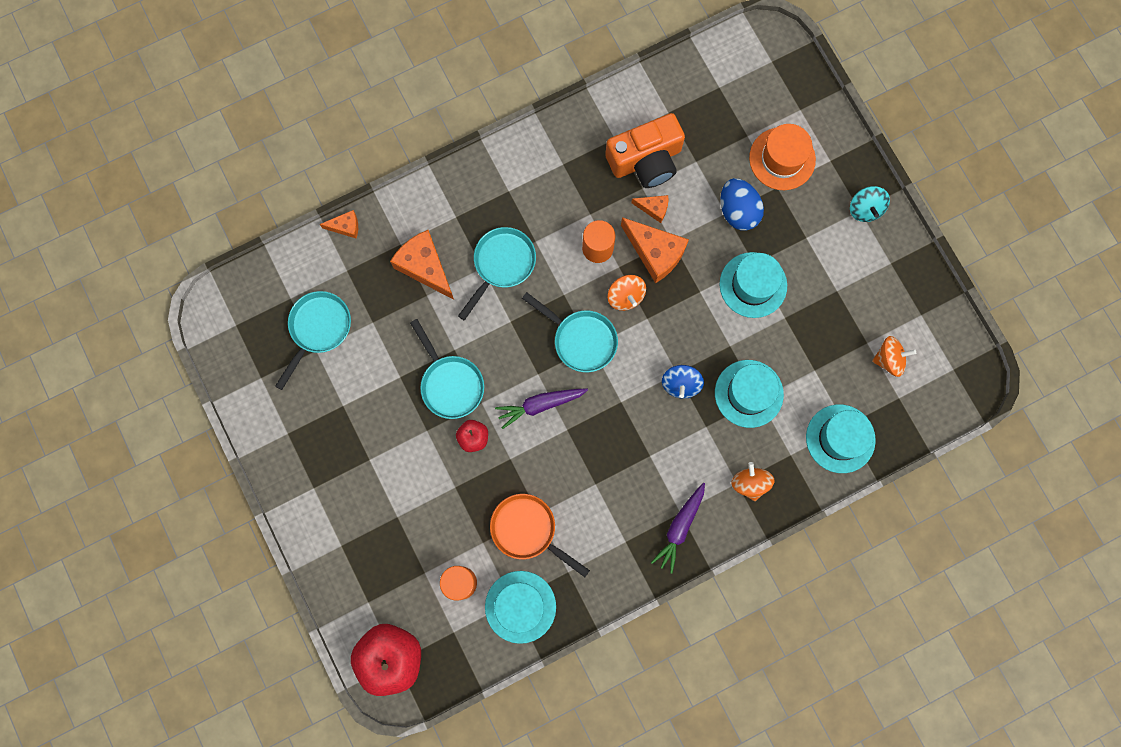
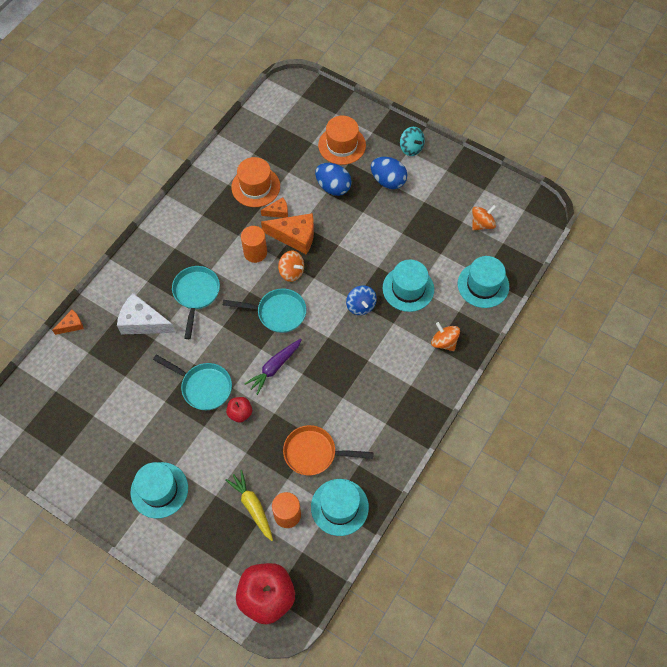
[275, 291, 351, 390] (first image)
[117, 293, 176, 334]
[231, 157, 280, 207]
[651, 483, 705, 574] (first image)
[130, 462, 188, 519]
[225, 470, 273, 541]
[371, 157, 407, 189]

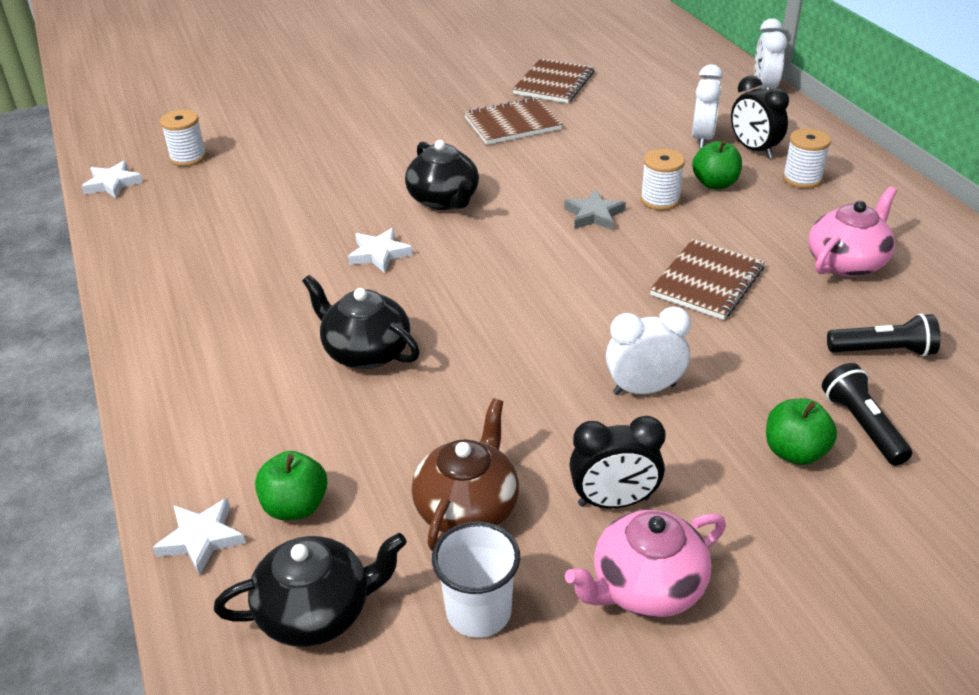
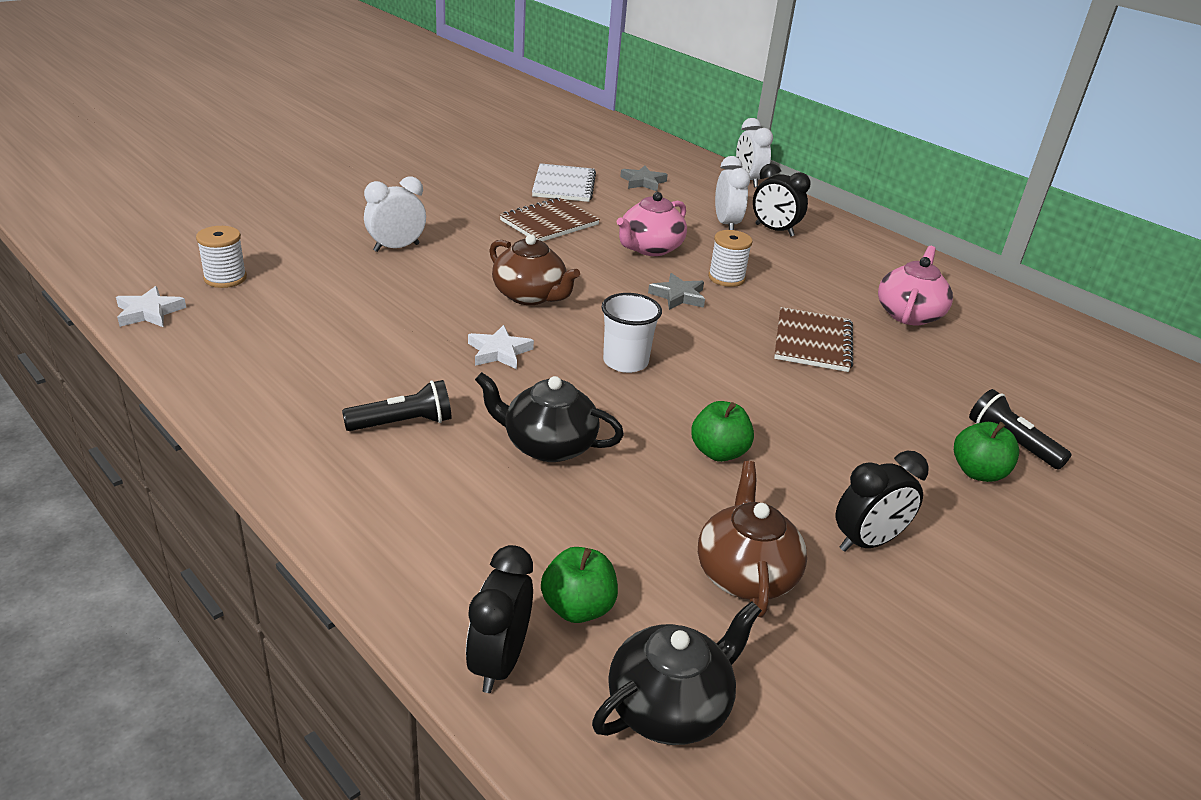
[466, 545, 533, 693]
[489, 234, 580, 305]
[602, 293, 662, 373]
[532, 163, 596, 202]
[617, 192, 687, 256]
[364, 176, 426, 252]
[691, 401, 754, 462]
[783, 128, 831, 189] (first image)
[342, 380, 452, 431]
[620, 166, 668, 191]

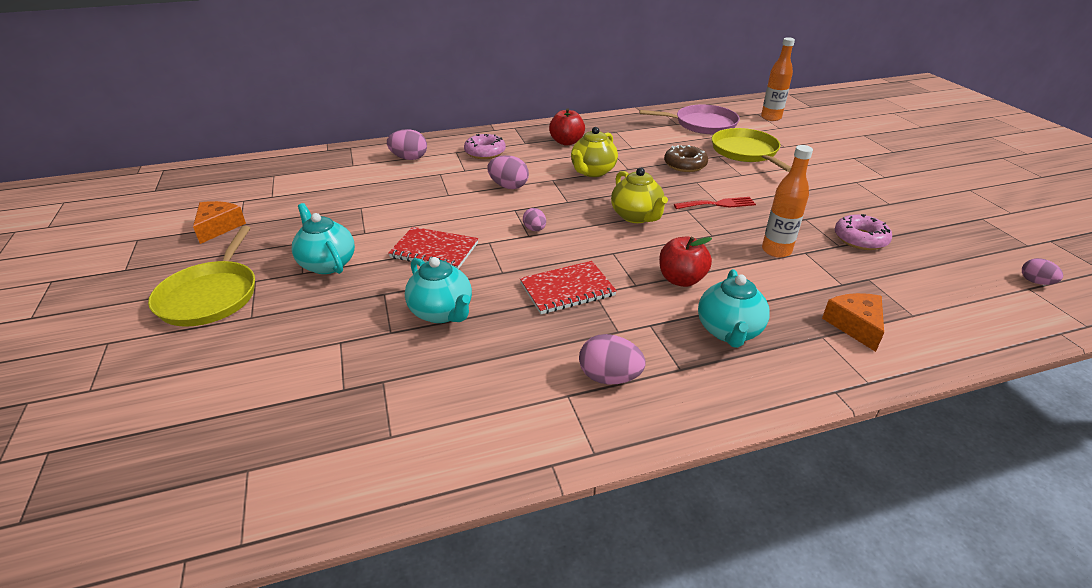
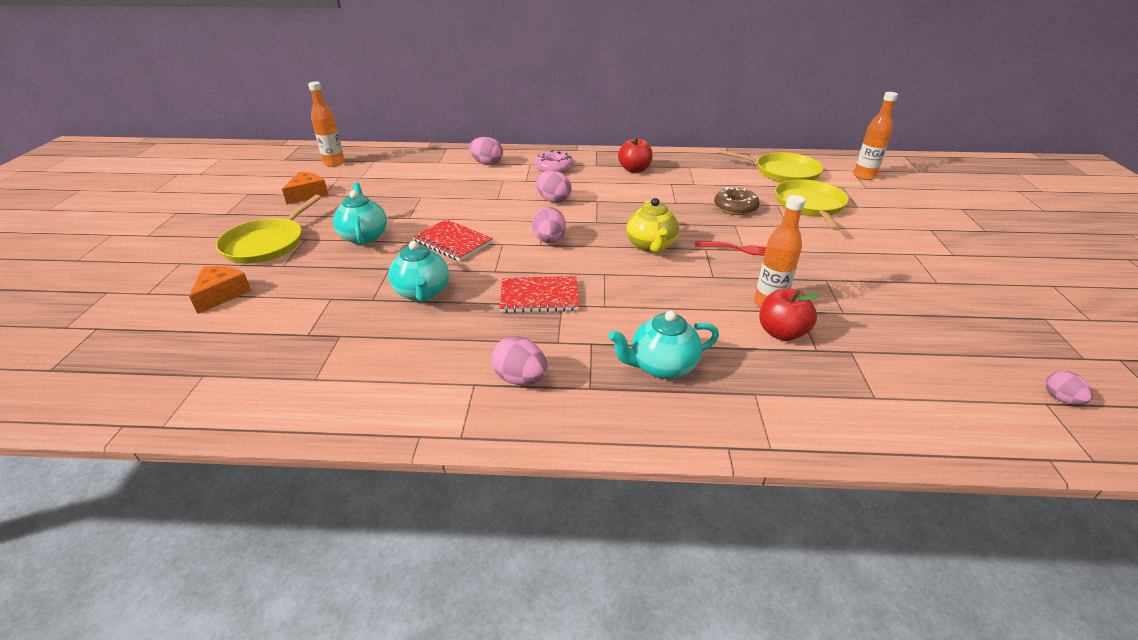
[532, 207, 566, 243]
[571, 127, 618, 177] (first image)
[719, 149, 823, 183]
[759, 288, 820, 341]
[609, 311, 719, 379]
[189, 266, 251, 314]
[835, 214, 892, 250] (first image)
[308, 82, 345, 167]

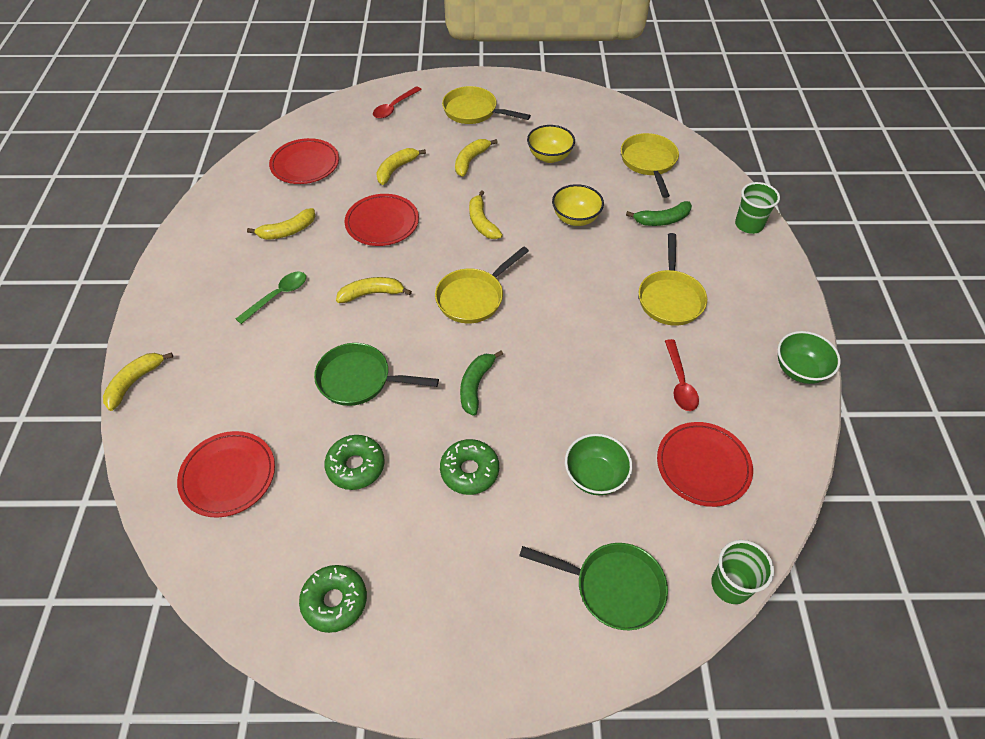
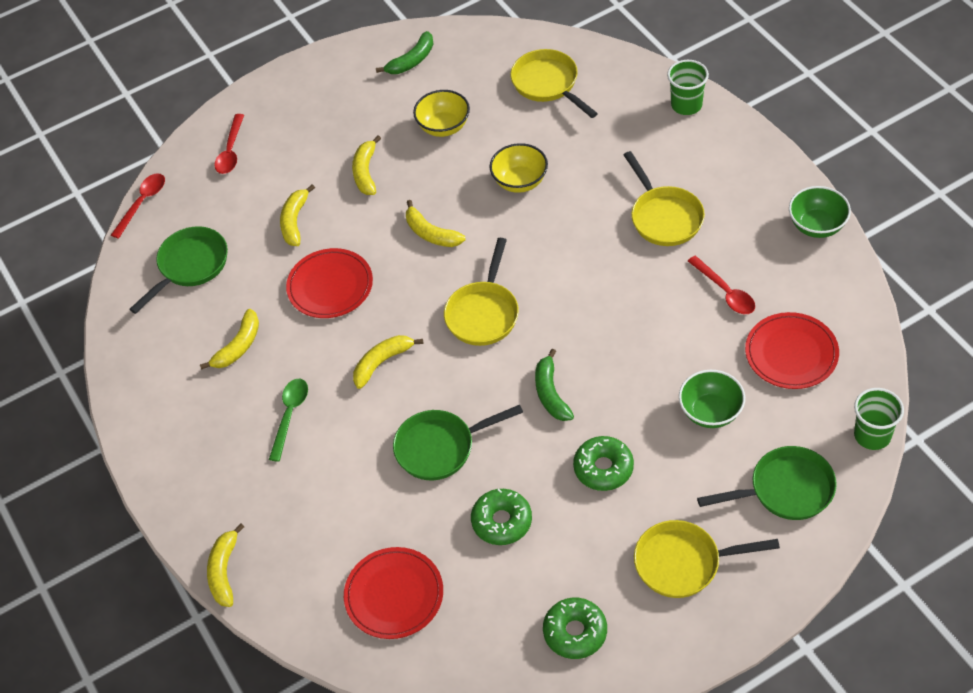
[129, 226, 228, 314]
[634, 520, 780, 598]
[376, 31, 433, 74]
[111, 173, 165, 239]

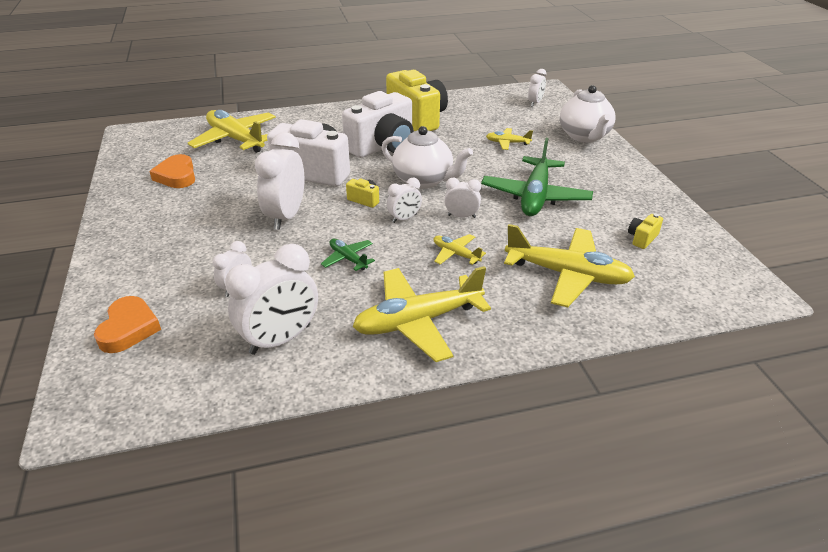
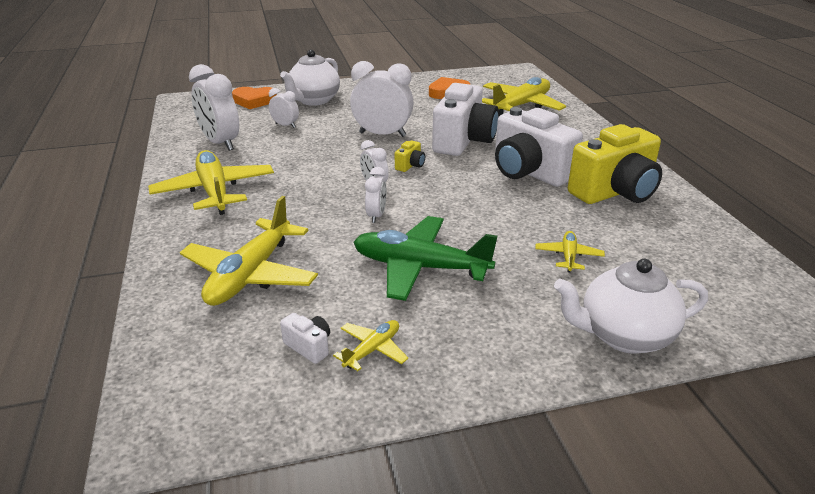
[321, 239, 375, 271] (first image)
[280, 50, 340, 106]
[333, 320, 408, 371]
[528, 69, 547, 107] (first image)
[280, 313, 330, 364]

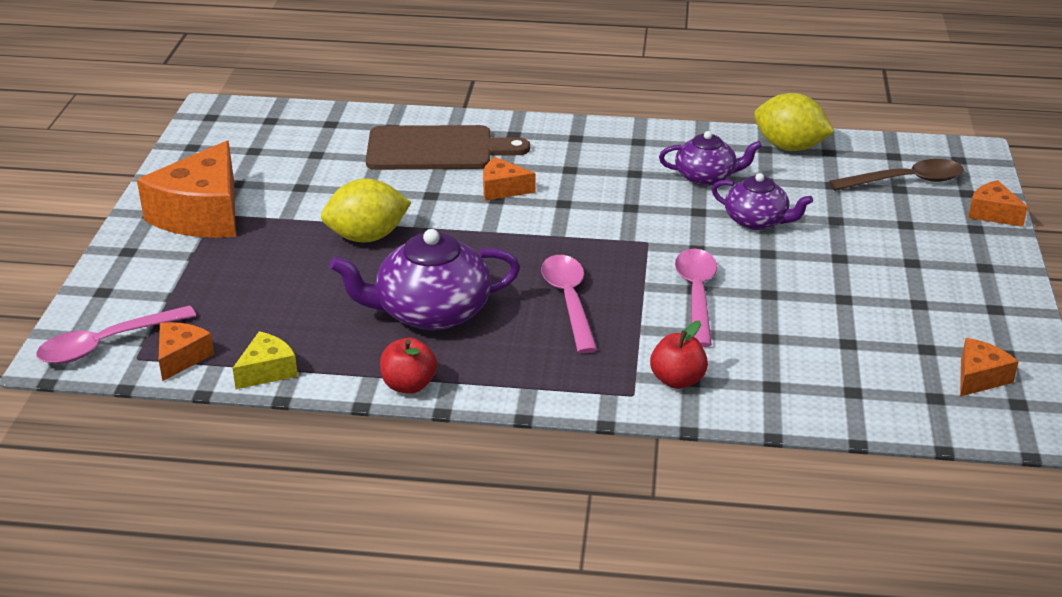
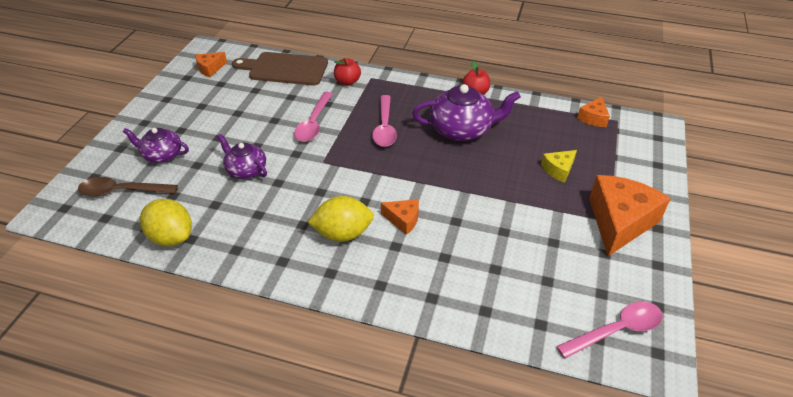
[556, 302, 663, 359]
[541, 150, 577, 183]
[308, 196, 374, 242]
[232, 52, 328, 86]
[123, 128, 189, 163]
[968, 180, 1028, 227] (first image)

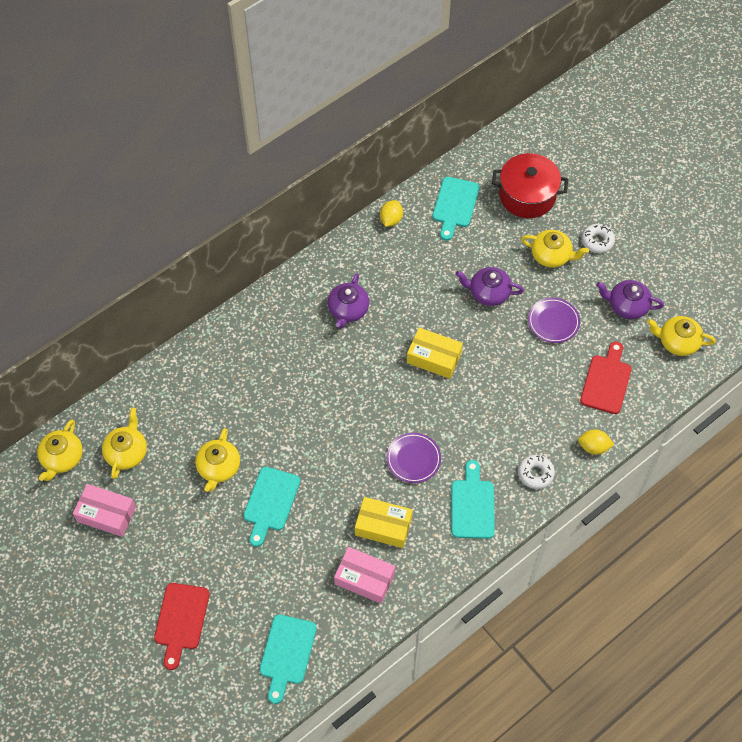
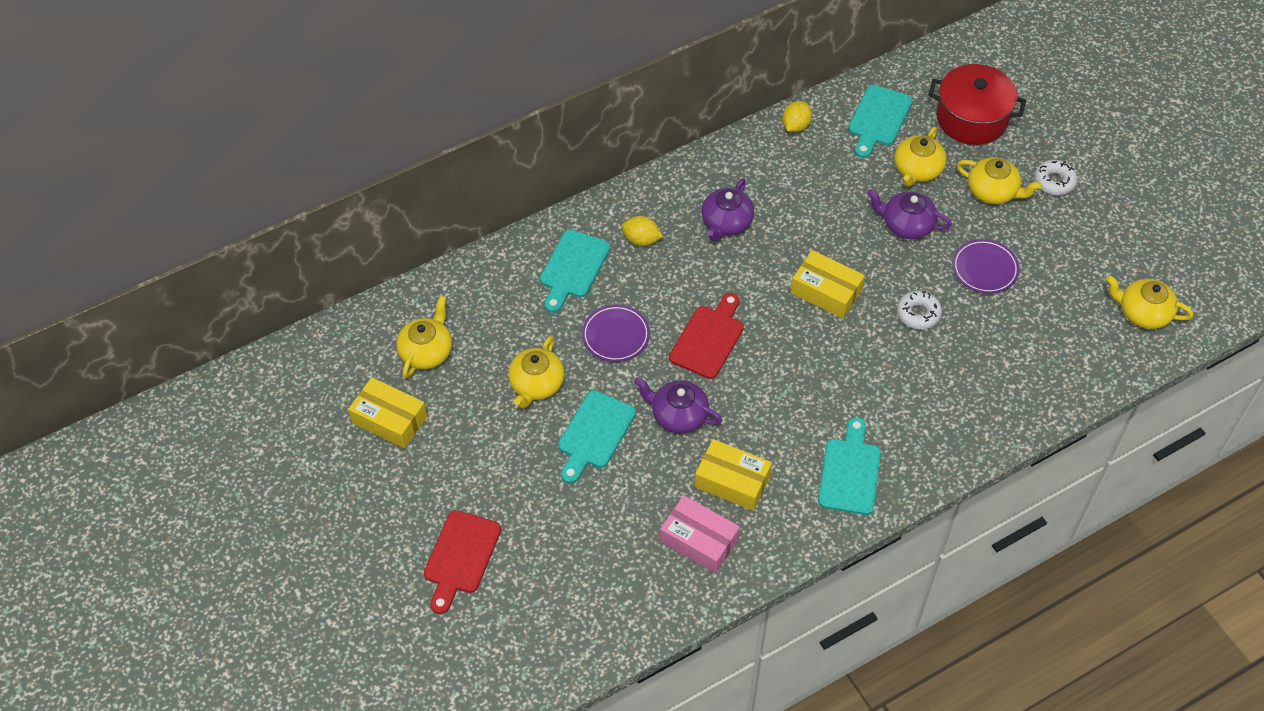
[894, 127, 947, 187]
[348, 377, 427, 449]
[540, 229, 610, 313]
[582, 305, 650, 362]
[897, 290, 942, 330]
[621, 216, 663, 246]
[669, 293, 744, 379]
[634, 377, 722, 434]

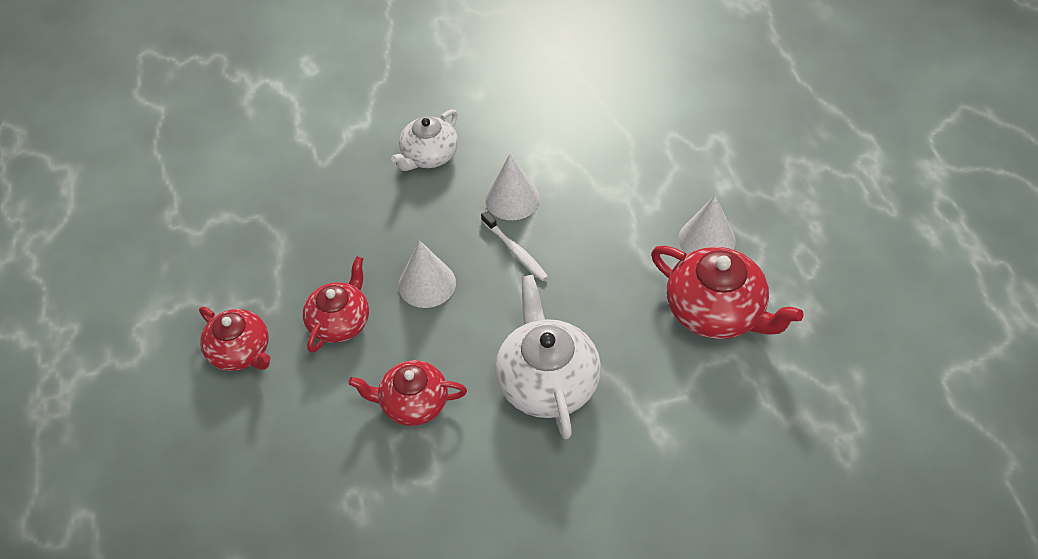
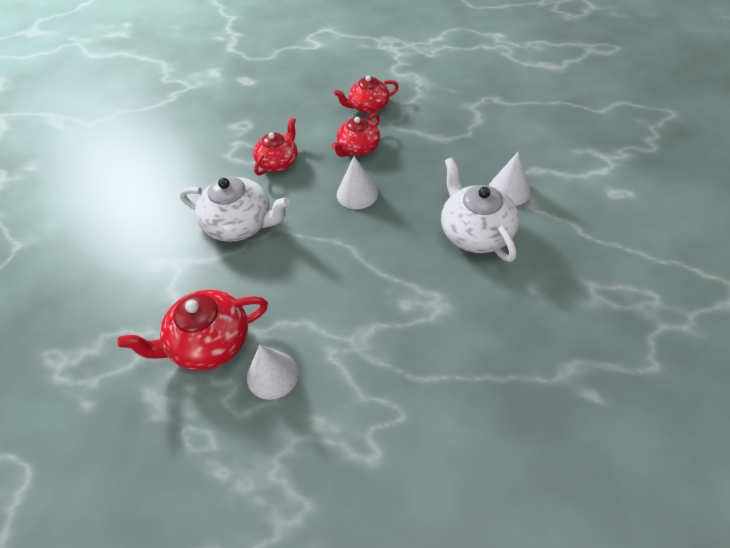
[332, 114, 380, 157]
[441, 157, 519, 262]
[481, 211, 548, 281] (first image)
[489, 152, 531, 206]

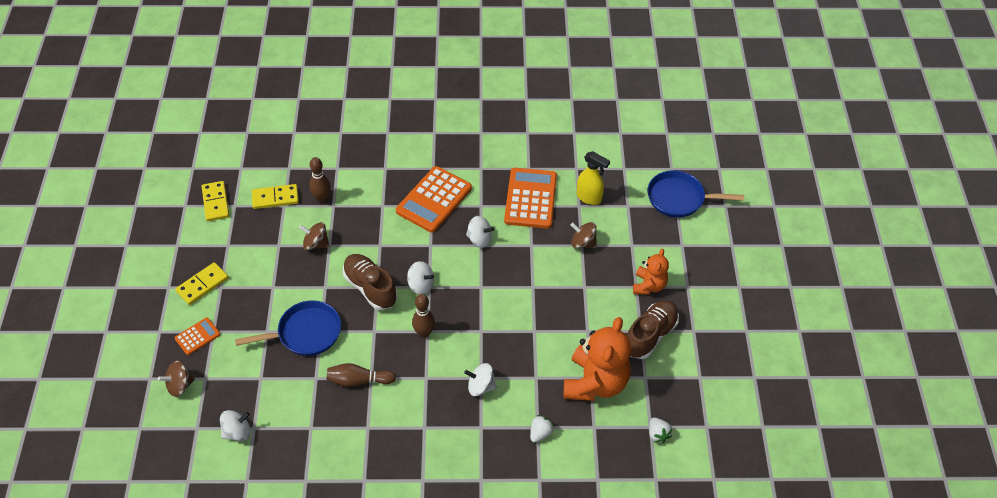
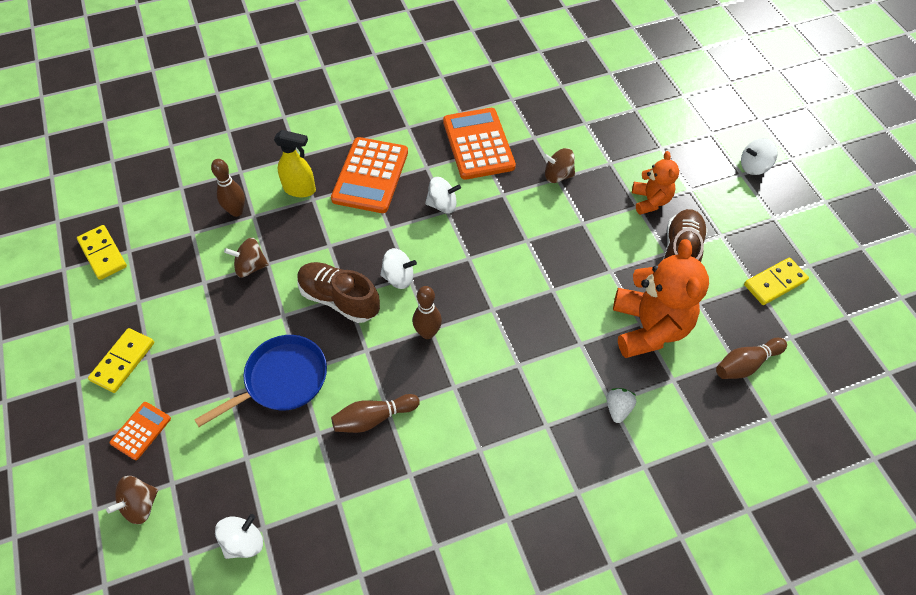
[744, 258, 809, 305]
[741, 138, 778, 175]
[274, 130, 316, 197]
[648, 170, 744, 218] (first image)
[716, 338, 787, 379]

